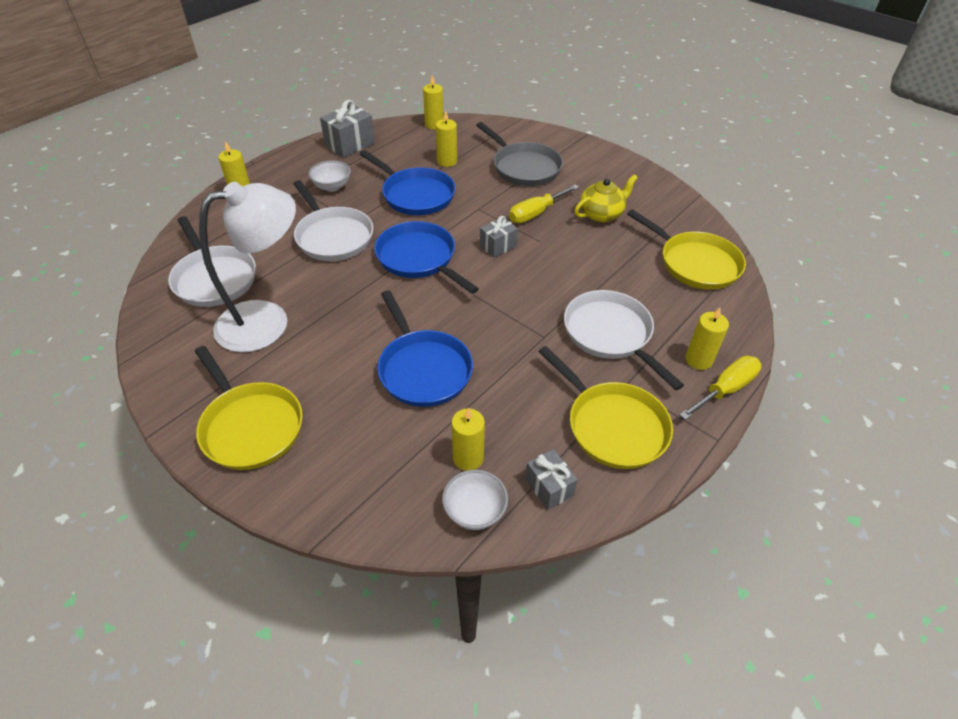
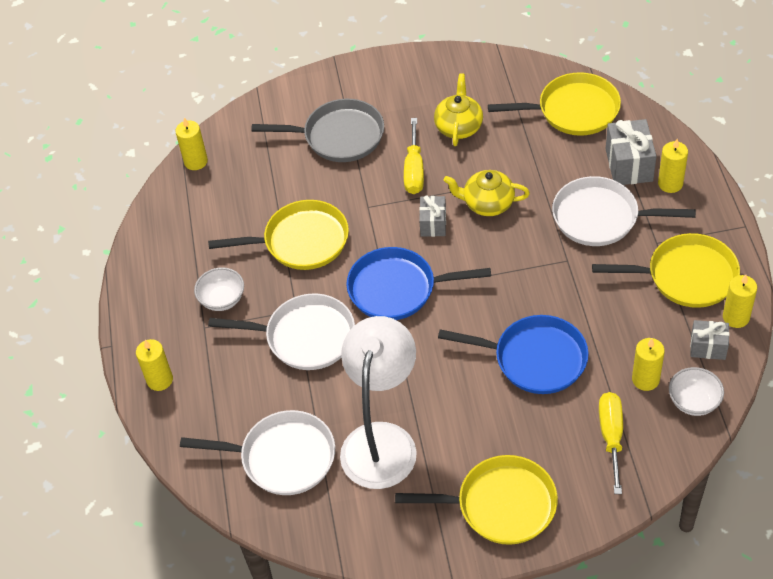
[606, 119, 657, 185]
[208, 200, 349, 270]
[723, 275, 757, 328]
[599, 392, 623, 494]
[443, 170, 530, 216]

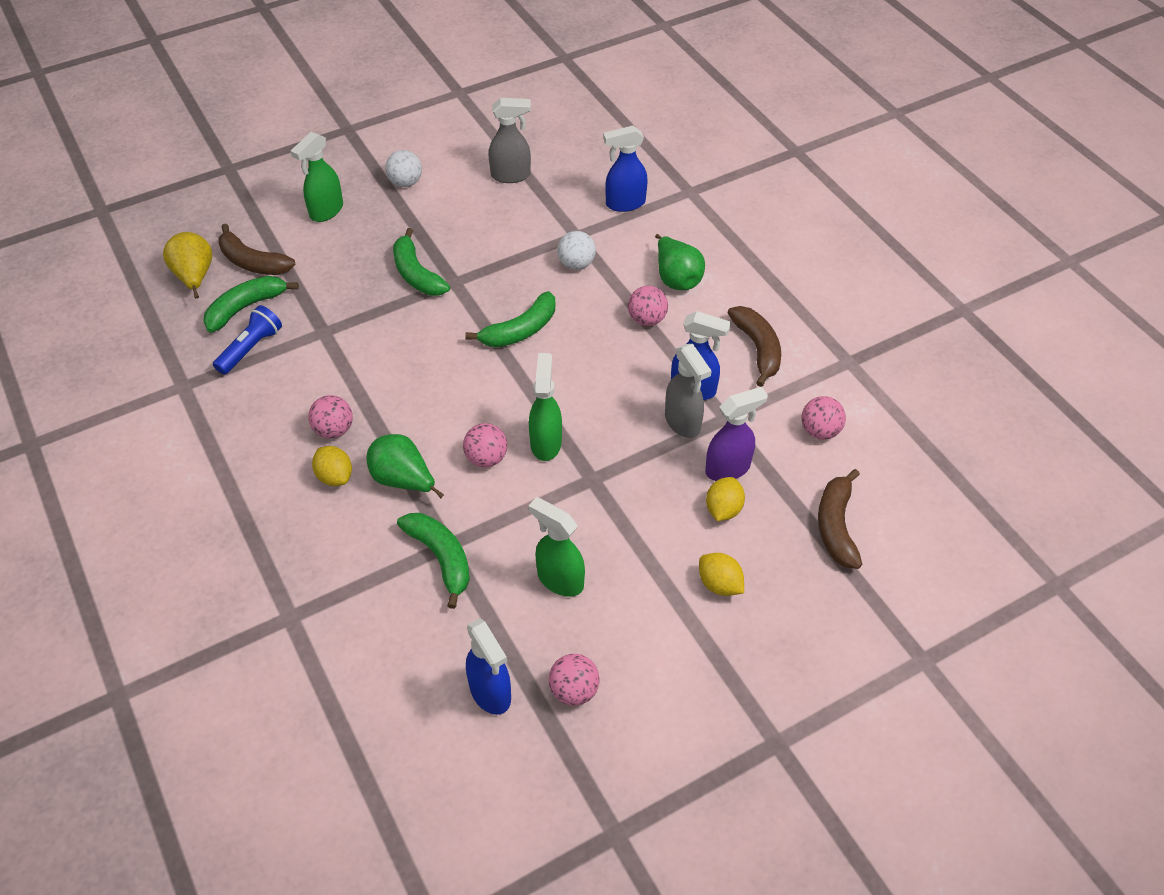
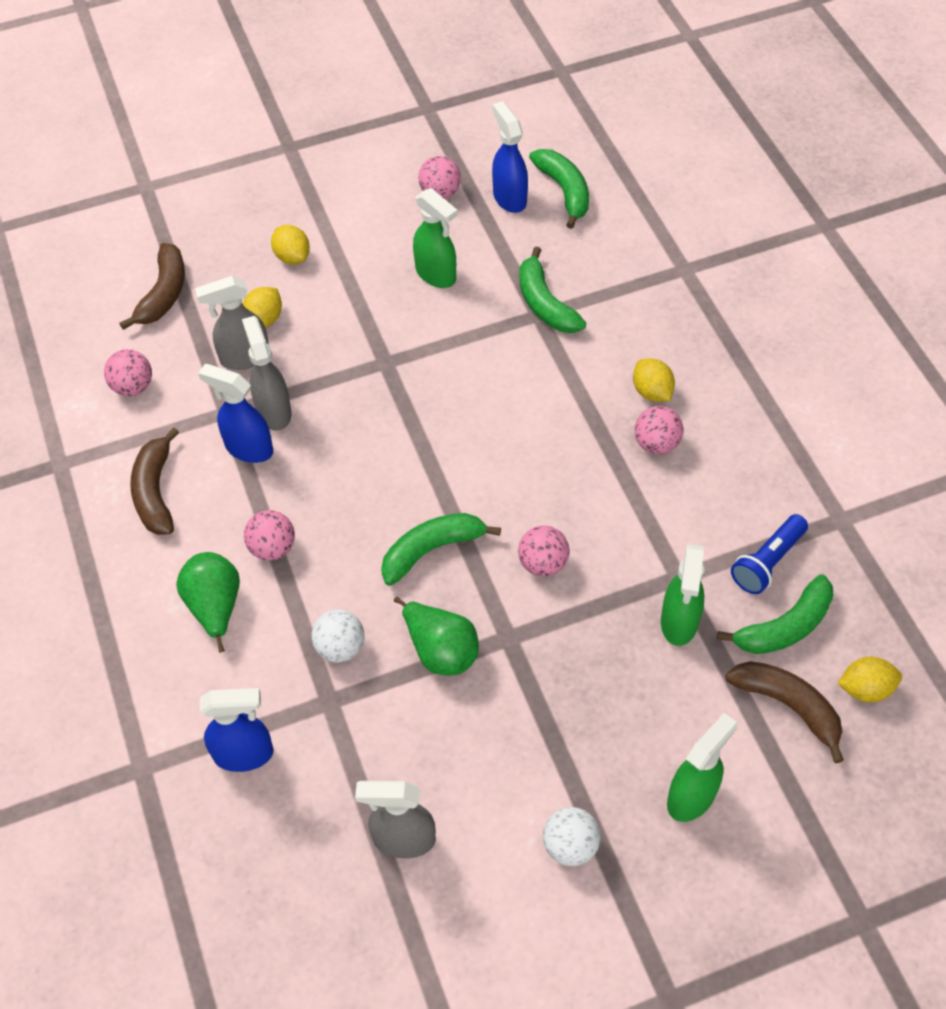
[837, 657, 902, 703]
[394, 597, 479, 675]
[529, 149, 589, 229]
[518, 526, 569, 577]
[661, 544, 704, 646]
[195, 276, 269, 370]

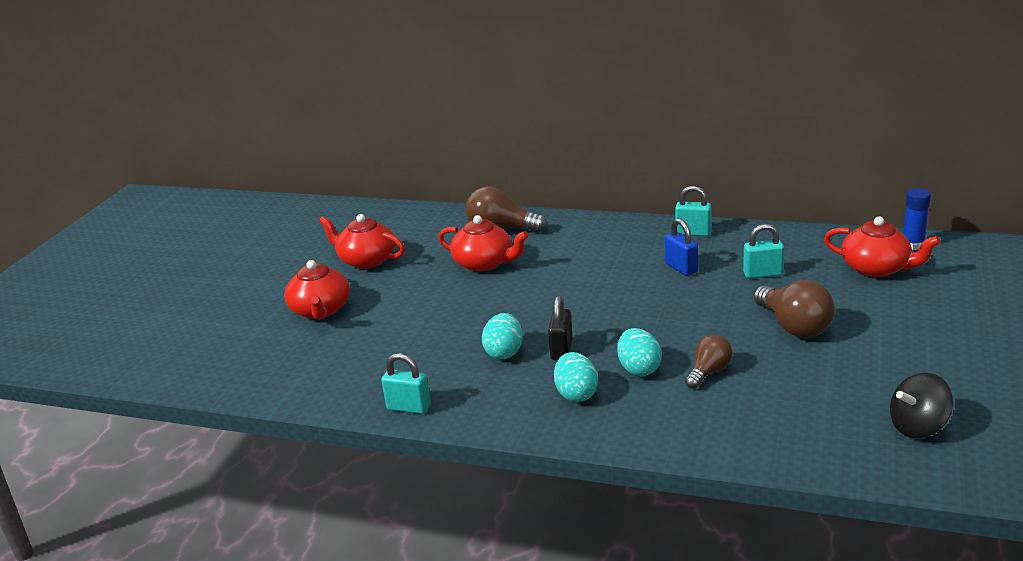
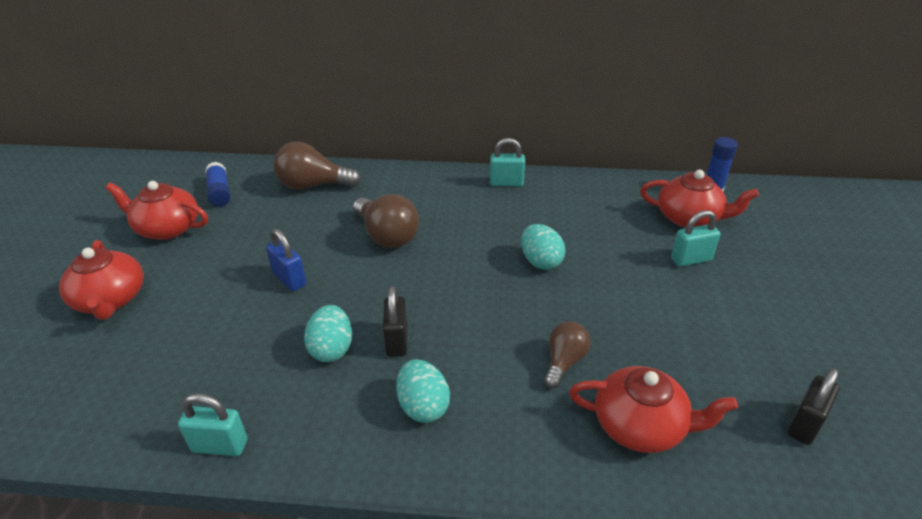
[569, 366, 738, 453]
[521, 224, 565, 270]
[266, 229, 306, 291]
[671, 210, 720, 267]
[353, 194, 419, 248]
[787, 368, 840, 445]
[205, 162, 230, 207]

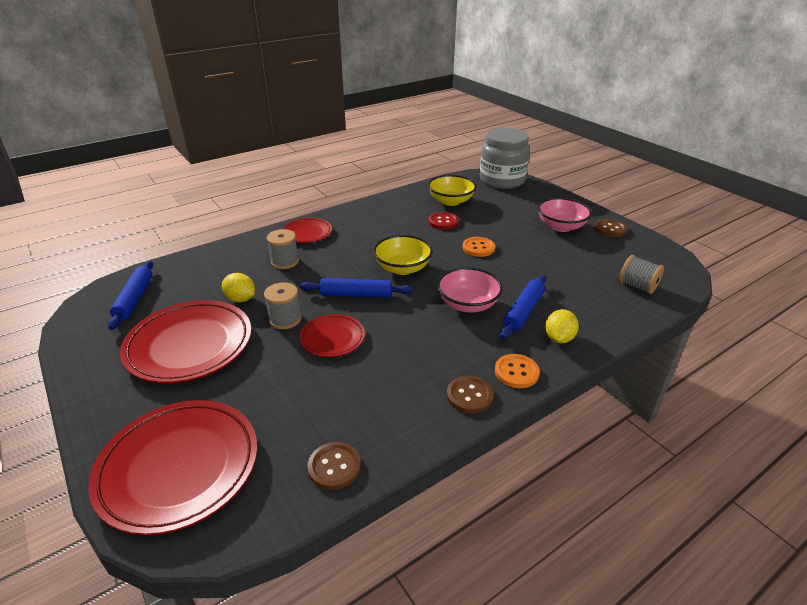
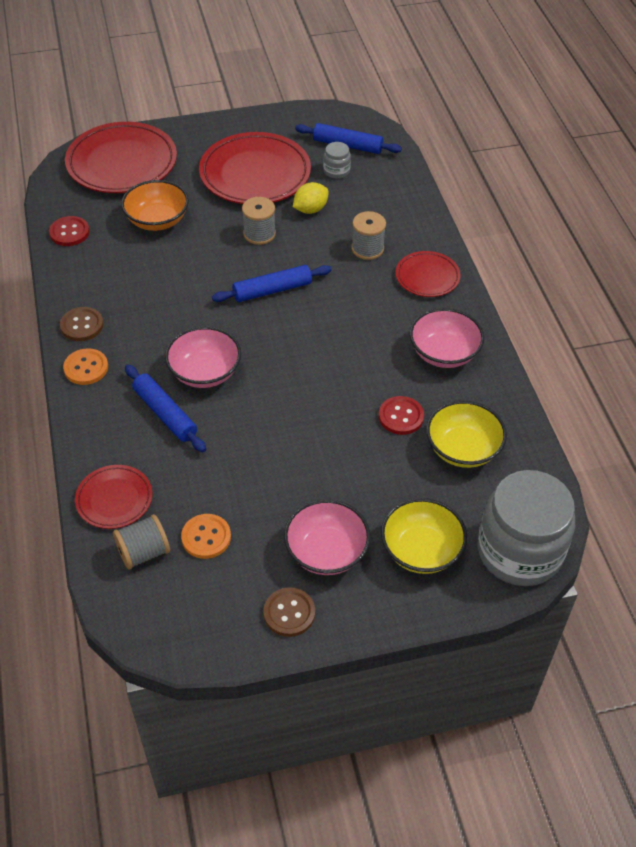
[75, 465, 152, 529]
[212, 265, 332, 302]
[49, 216, 90, 246]
[381, 498, 467, 574]
[181, 514, 231, 559]
[545, 309, 579, 343] (first image)
[121, 180, 189, 231]
[323, 142, 351, 179]
[410, 308, 484, 368]

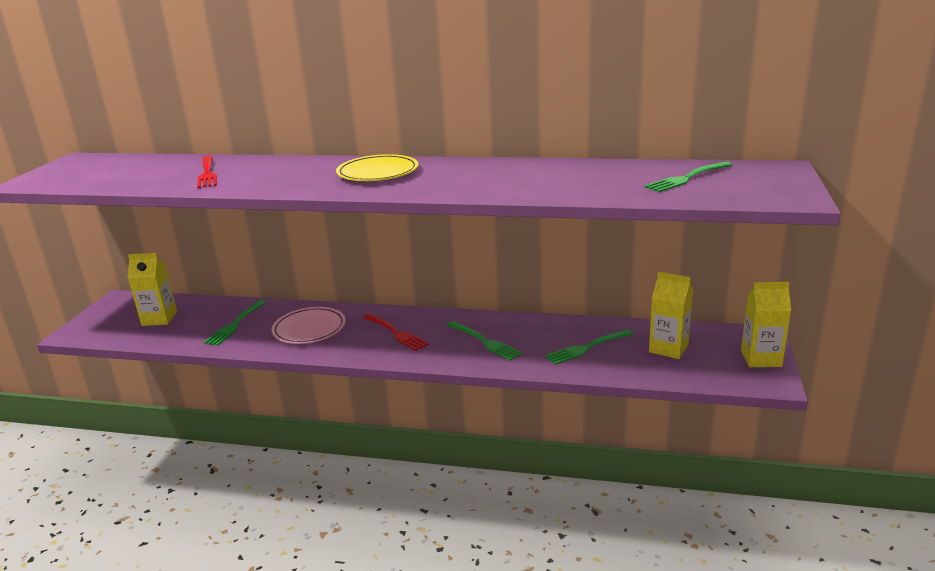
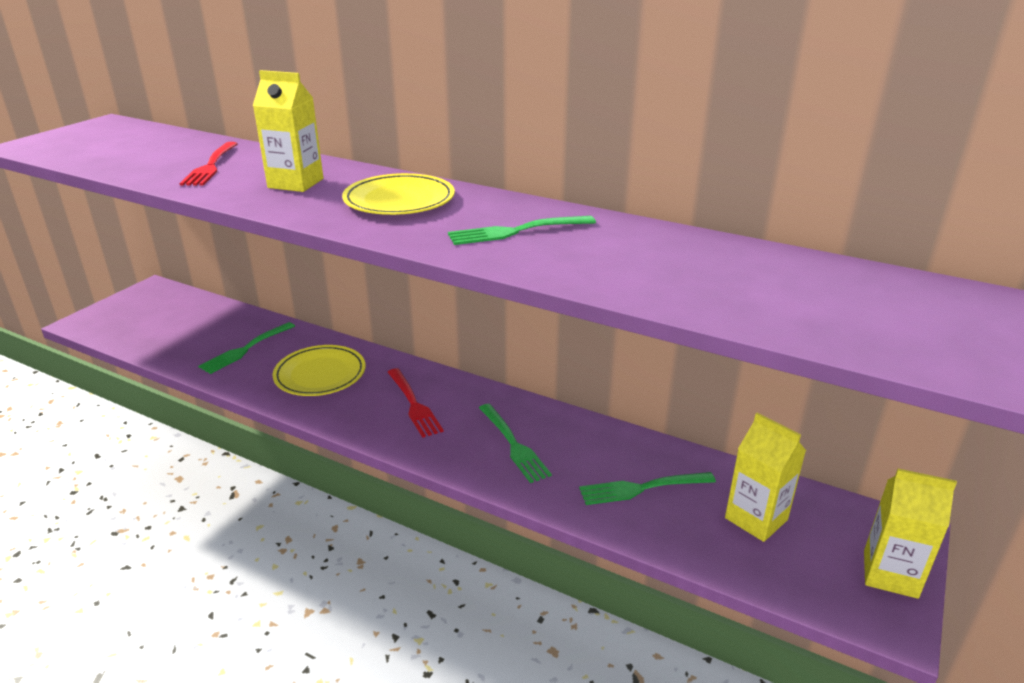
[253, 70, 323, 192]
[273, 345, 366, 396]
[448, 216, 596, 245]

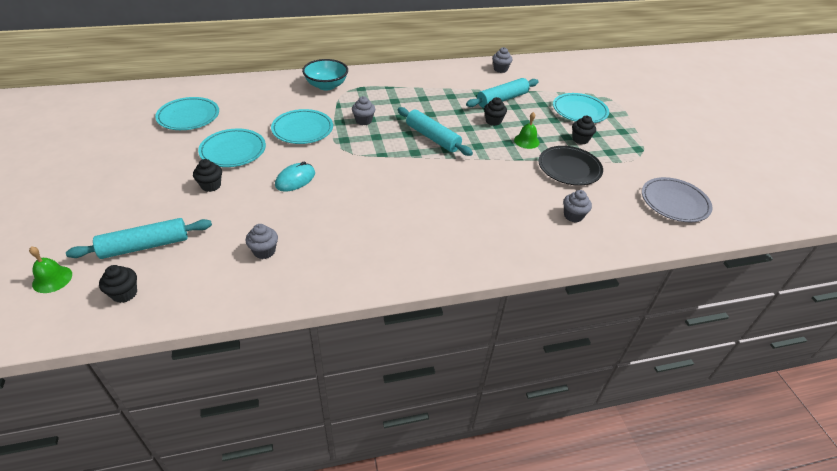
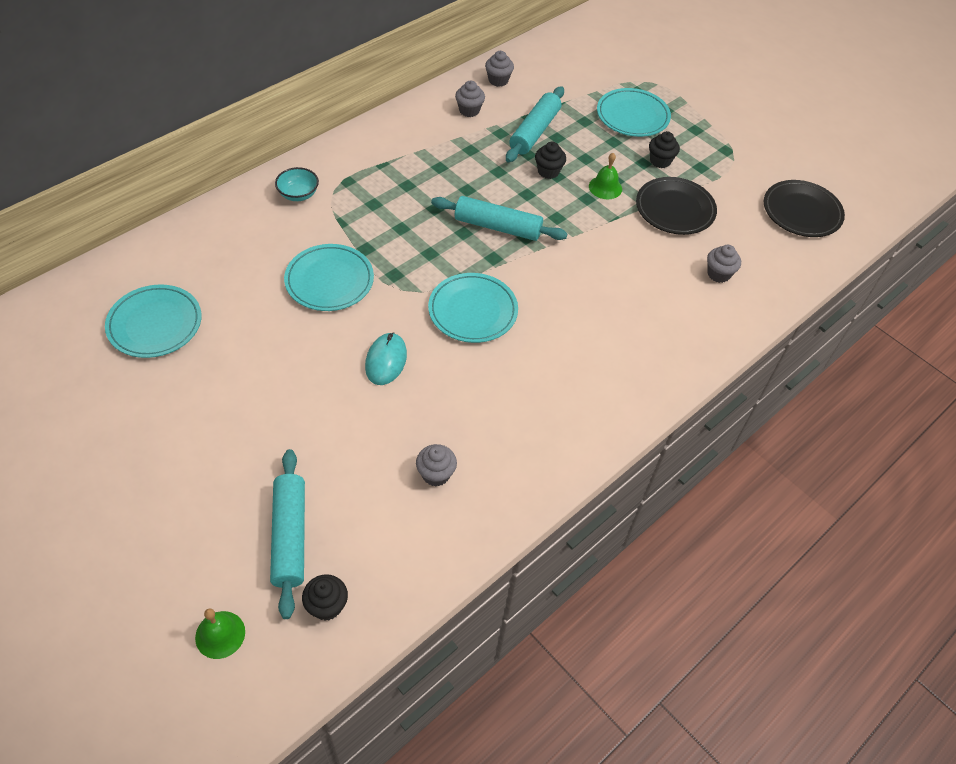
[270, 449, 305, 619]
[193, 159, 222, 192] (first image)
[428, 273, 518, 343]
[275, 167, 319, 201]
[455, 80, 485, 117]
[764, 180, 845, 237]

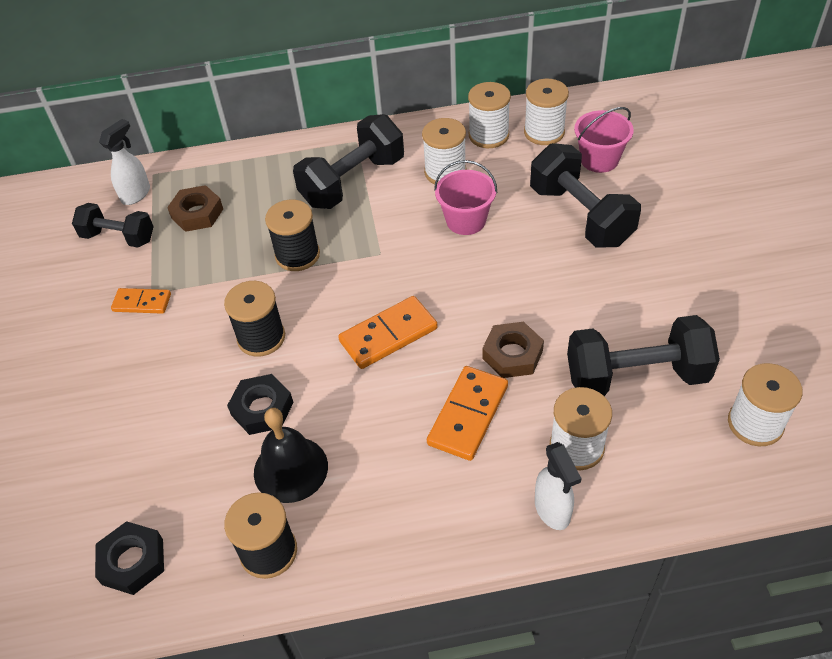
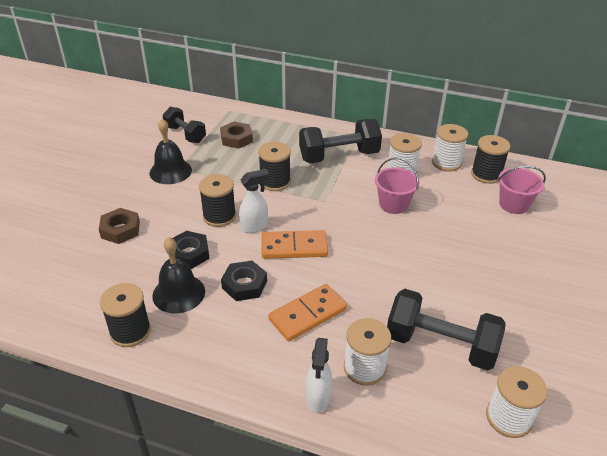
[221, 261, 267, 301]
[239, 169, 269, 233]
[149, 119, 192, 184]
[99, 208, 140, 244]
[471, 135, 511, 184]
[530, 143, 641, 248] (first image)

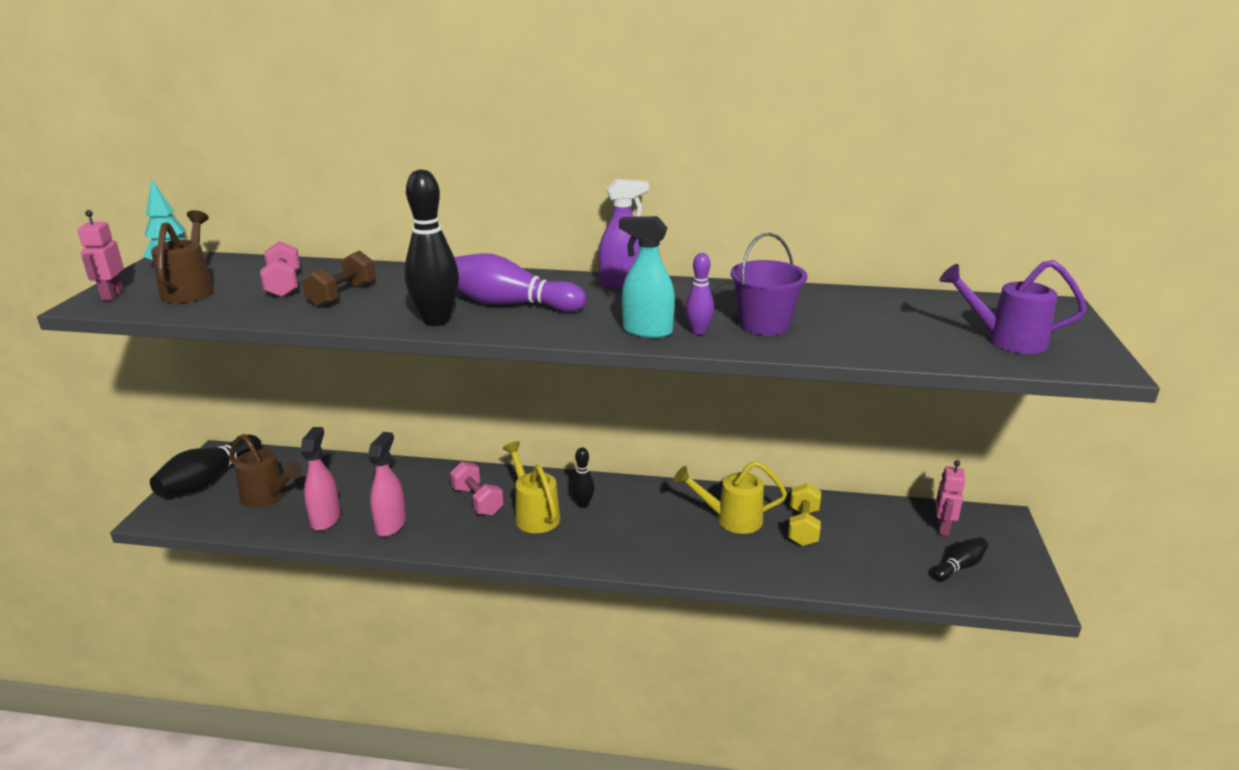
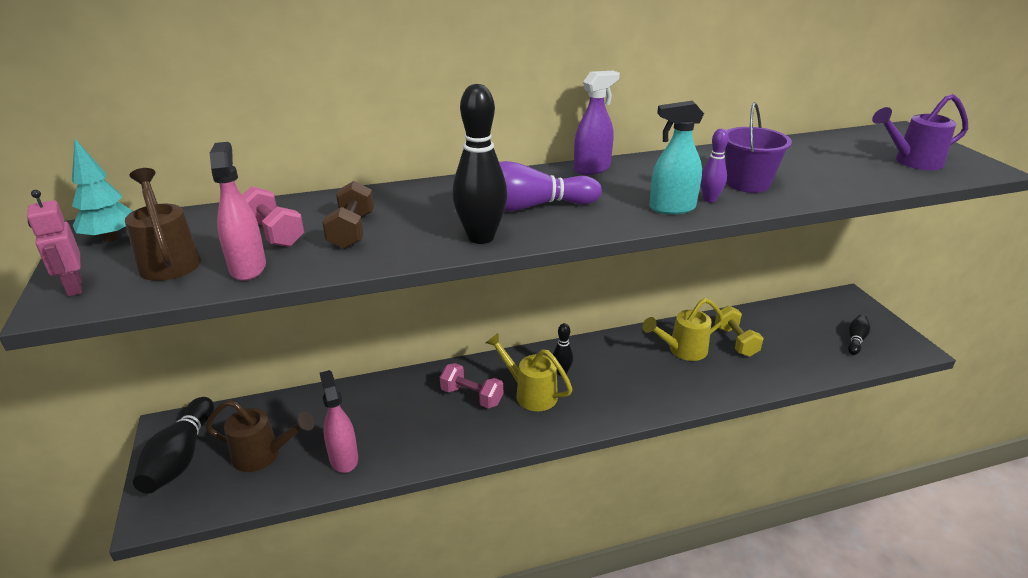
[210, 142, 266, 281]
[936, 461, 965, 536] (first image)

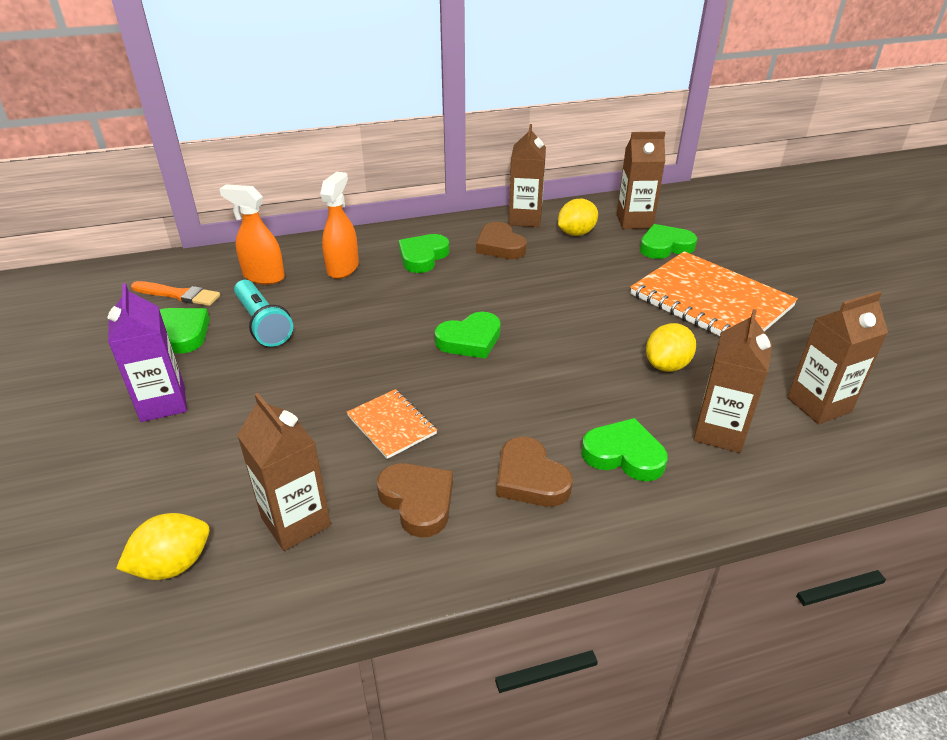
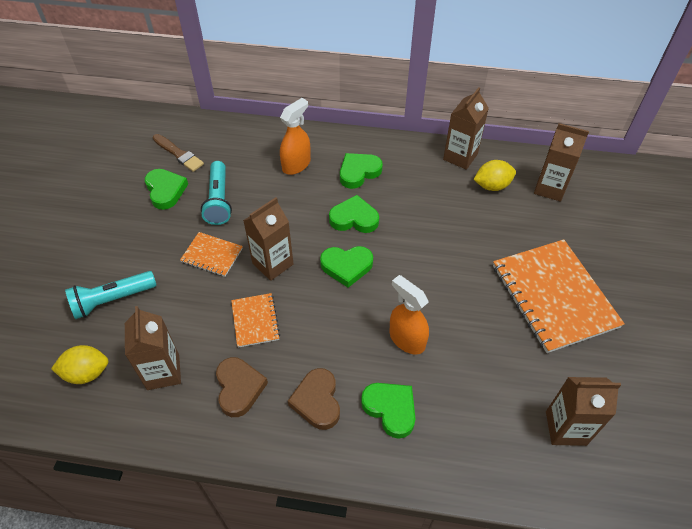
[107, 283, 187, 422] (first image)
[153, 134, 204, 172]
[390, 275, 429, 354]
[476, 222, 527, 259] (first image)
[329, 195, 379, 233]
[646, 323, 696, 372] (first image)
[243, 197, 293, 281]
[65, 271, 157, 319]
[180, 232, 243, 277]

